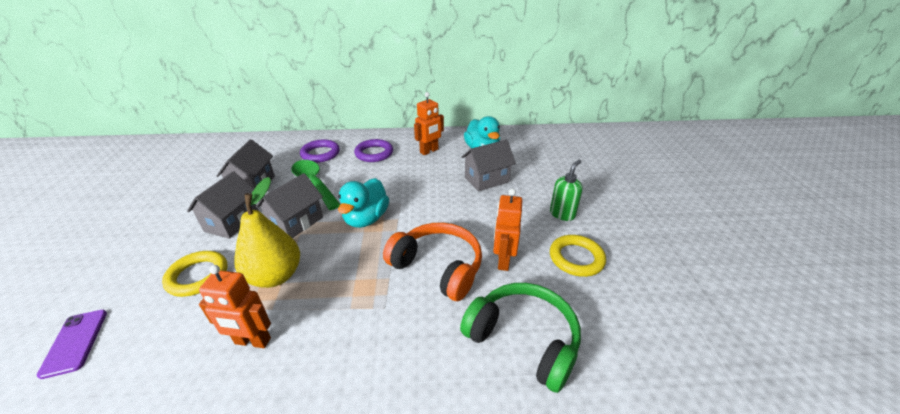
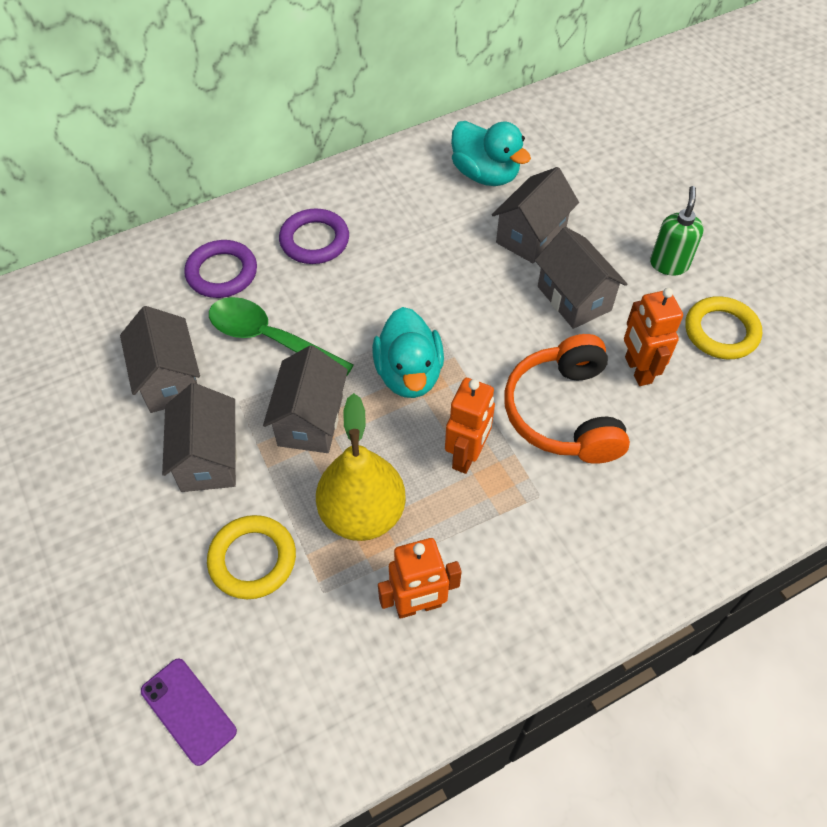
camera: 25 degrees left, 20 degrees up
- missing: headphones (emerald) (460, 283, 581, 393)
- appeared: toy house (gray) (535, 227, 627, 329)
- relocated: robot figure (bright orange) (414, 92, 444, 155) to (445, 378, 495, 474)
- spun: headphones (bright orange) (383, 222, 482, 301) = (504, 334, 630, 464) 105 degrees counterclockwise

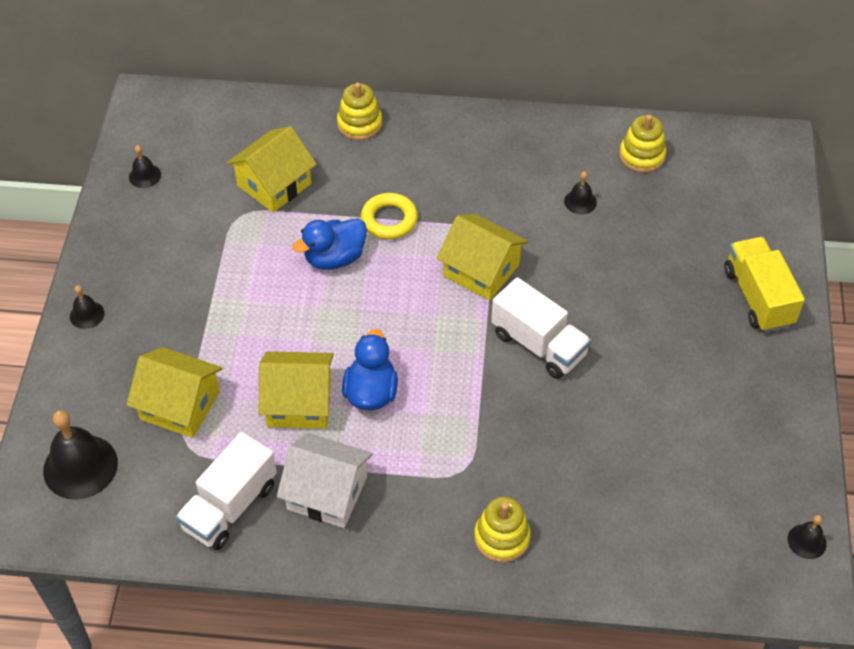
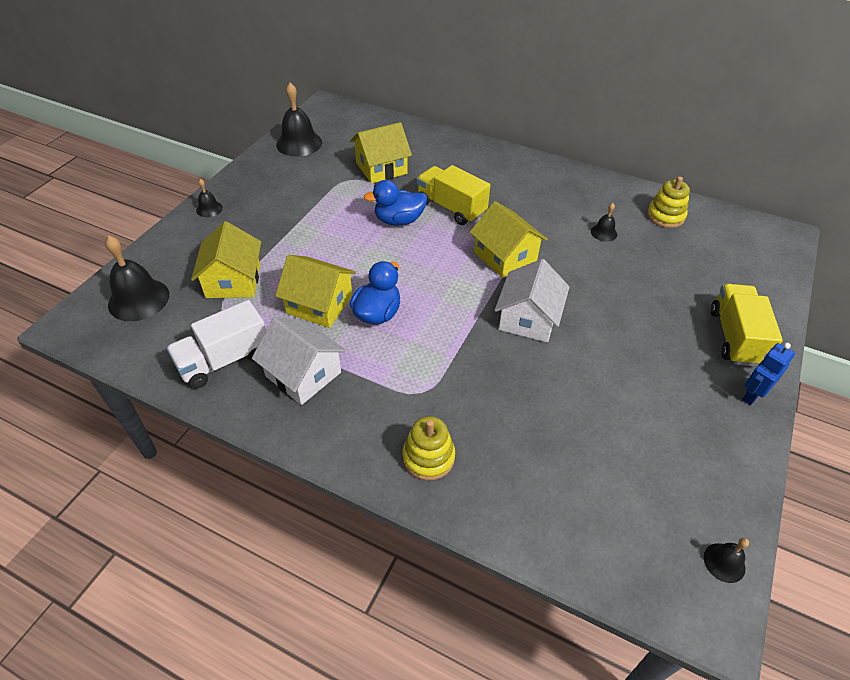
camera: 20 degrees right, 5 degrees down
- missing: stacking rings (golden) (337, 82, 382, 140)
- appeared: robot figure (blue) (742, 343, 795, 405)
- exchanged: torus (golden) (361, 193, 418, 239) to lorry (golden) (417, 165, 490, 225)
- exchanged: lorry (pure white) (491, 277, 591, 379) to toy house (pure white) (495, 259, 569, 342)
- spun: toy house (golden) (127, 347, 222, 438) = (191, 221, 261, 298) 45 degrees clockwise
- size: hand bell (black) (129, 145, 161, 188) = (276, 83, 322, 157) x1.99

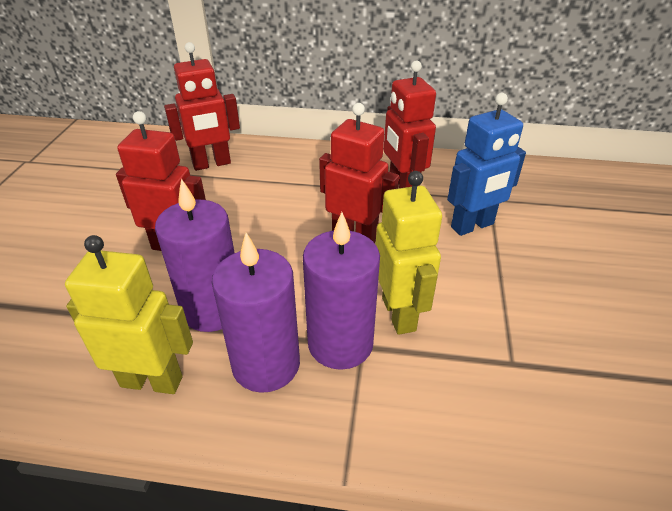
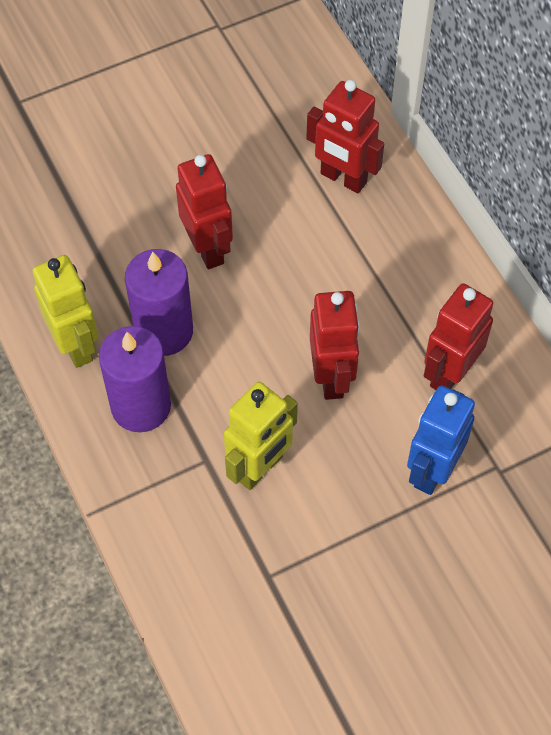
camera: 55 degrees right, 20 degrees up
- missing: candle (purple) (303, 212, 380, 370)
- spun: robot figure (blue) (447, 93, 526, 236) = (407, 385, 475, 495) 90 degrees clockwise

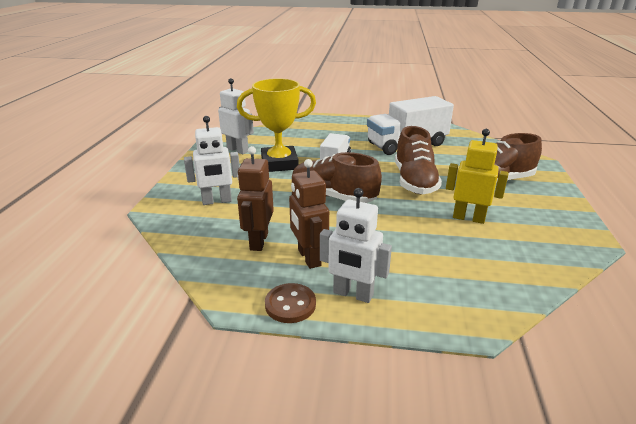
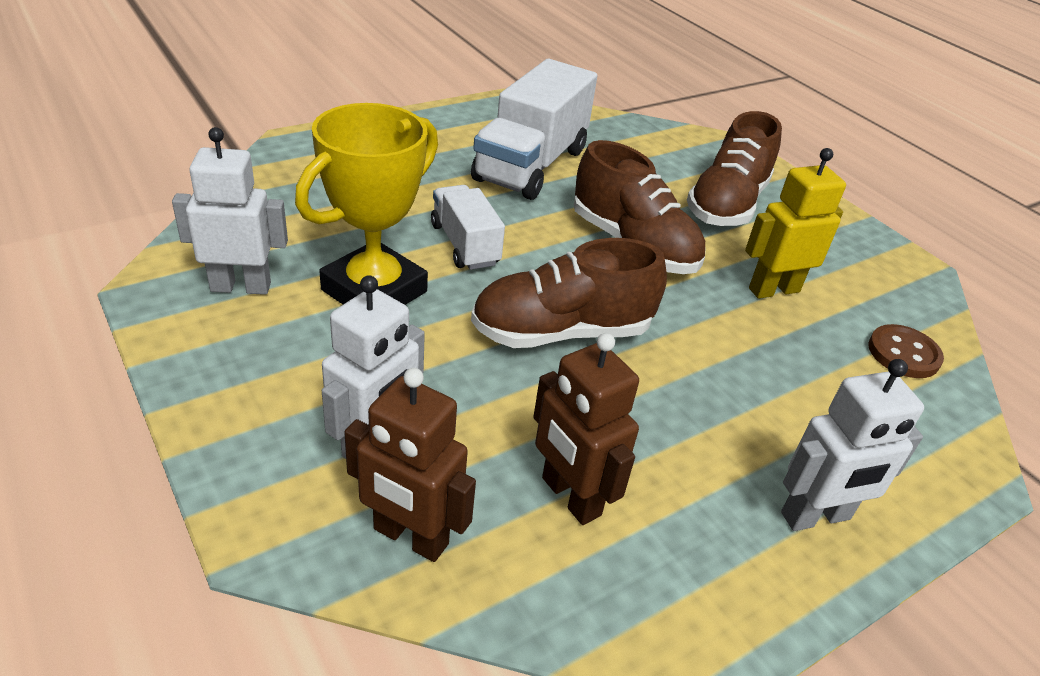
camera: 45 degrees left, 10 degrees up
- relocated: shirt button (dark brown) (265, 283, 316, 323) to (868, 324, 944, 378)
- relocated: robot figure (dark brown) (289, 159, 329, 269) to (344, 368, 476, 562)

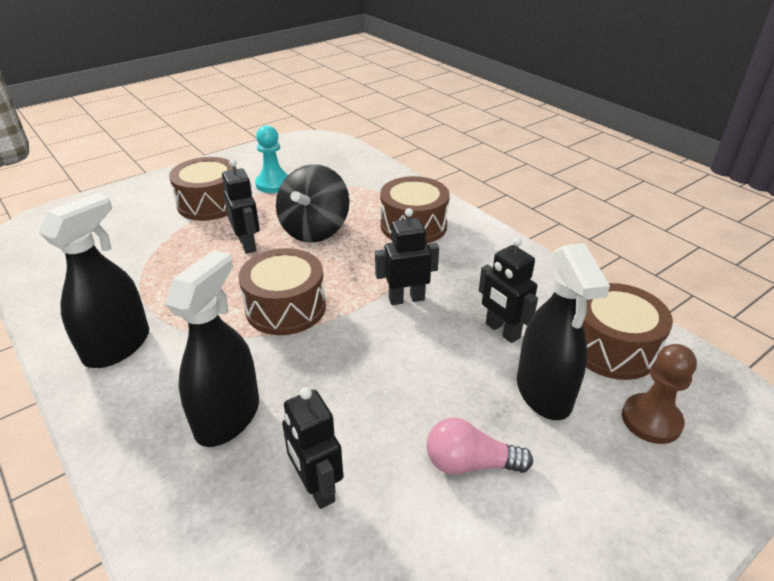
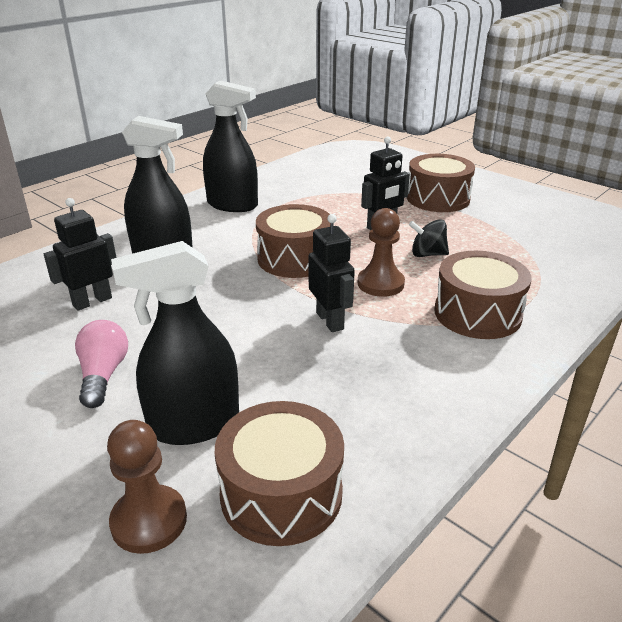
camera: 80 degrees right, 5 degrees down
- missing: pawn (aqua) (255, 125, 288, 193)
- missing: robot figure (black) (479, 237, 538, 343)
- appeared: pawn (dark brown) (358, 208, 405, 297)
- size: spinning top (black) (276, 164, 349, 243) = (409, 219, 449, 257) x0.54

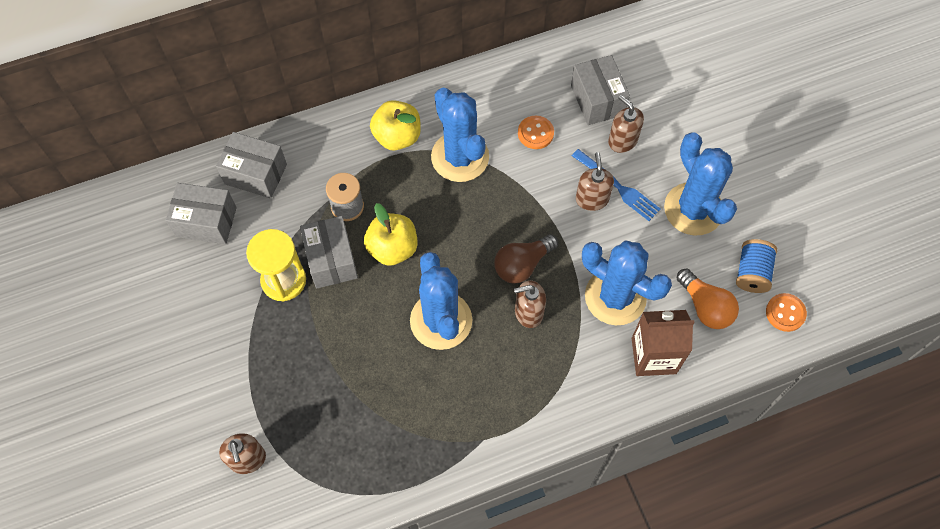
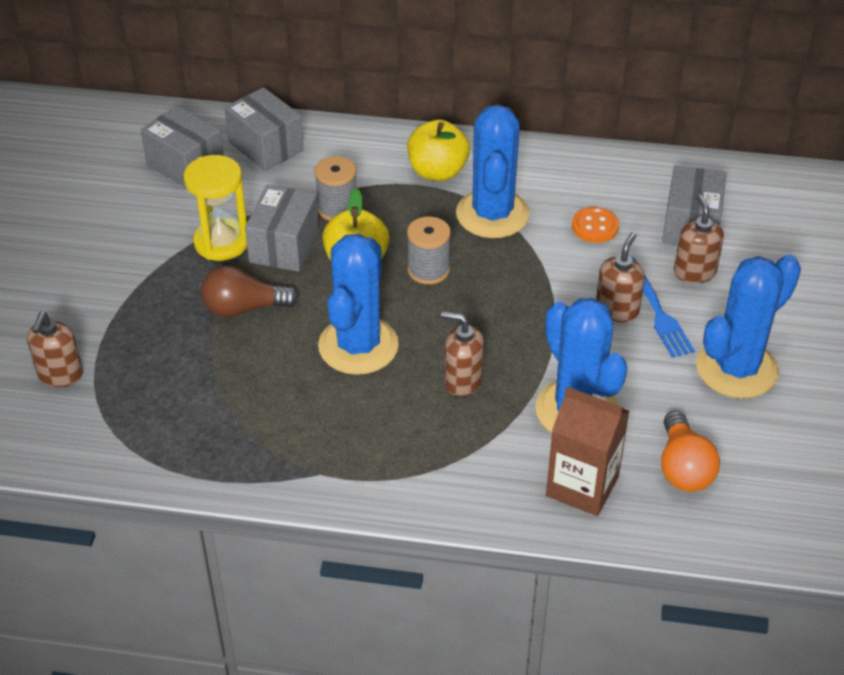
camera: 30 degrees right, 20 degrees down
- missing: spool (blue) (736, 239, 777, 293)
- missing: shirt button (bright orange) (766, 293, 807, 332)
- appeared: spool (gray) (407, 216, 451, 285)
- relocated: bulb (dark brown) (494, 234, 558, 284) to (201, 266, 299, 317)
- spun: saguaro cactus (blue) (664, 133, 737, 236) = (696, 255, 801, 399) 45 degrees clockwise

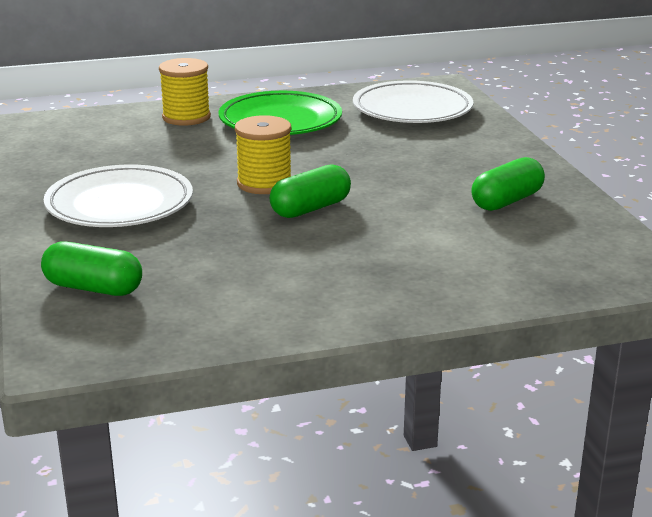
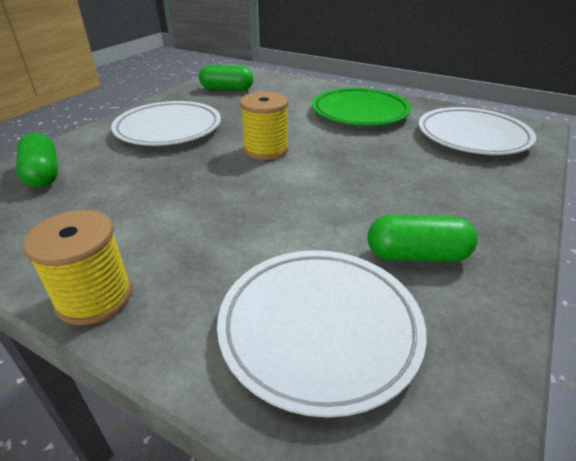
camera: 45 degrees right, 10 degrees up
- appeared: dinner plate (pure white) (217, 250, 427, 418)
- relocated: spool (golden) (159, 58, 211, 126) to (23, 210, 132, 325)
- relocated: pill shape (emerald) (270, 164, 351, 218) to (199, 65, 253, 91)

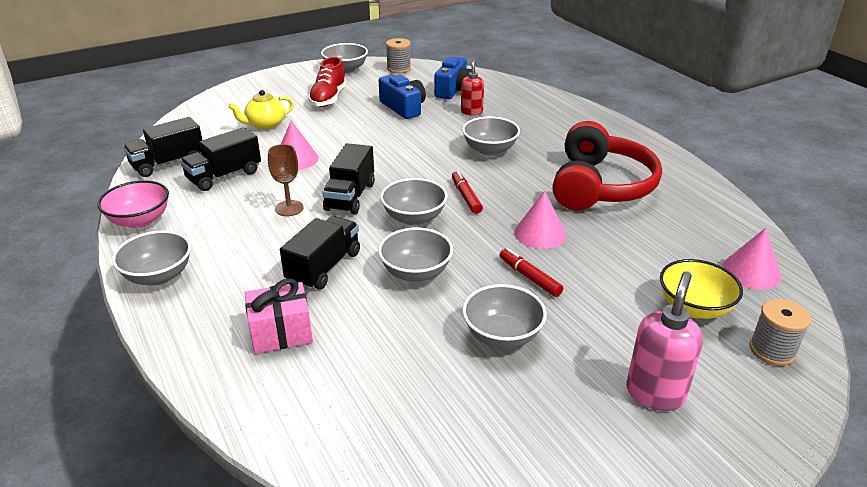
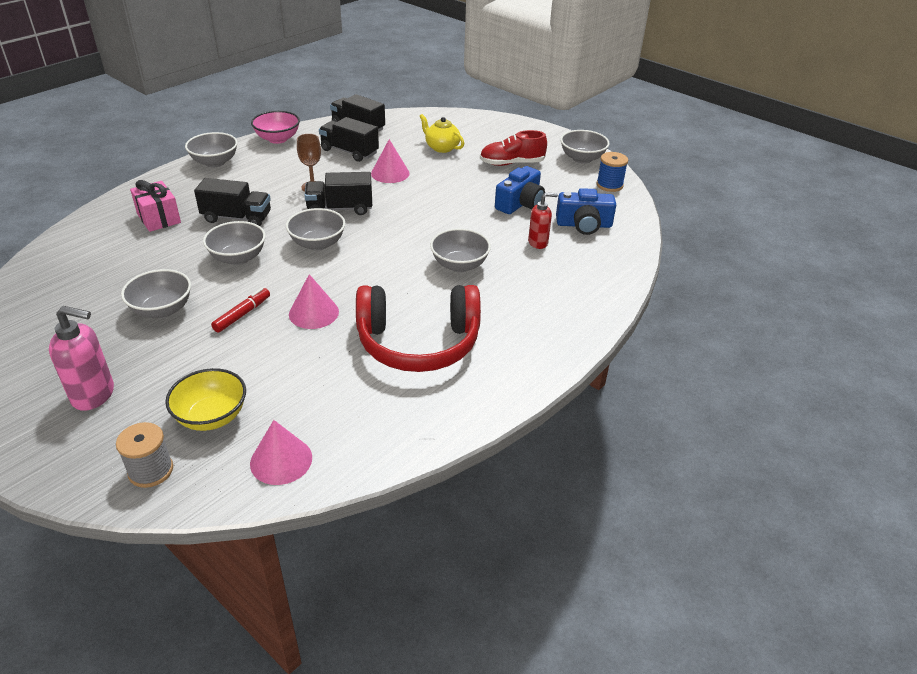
camera: 70 degrees right, 5 degrees up
- missing: felt pen (crimson) (452, 171, 483, 214)
- colour: spool (gray) (386, 38, 411, 73) to spool (blue) (596, 152, 628, 192)

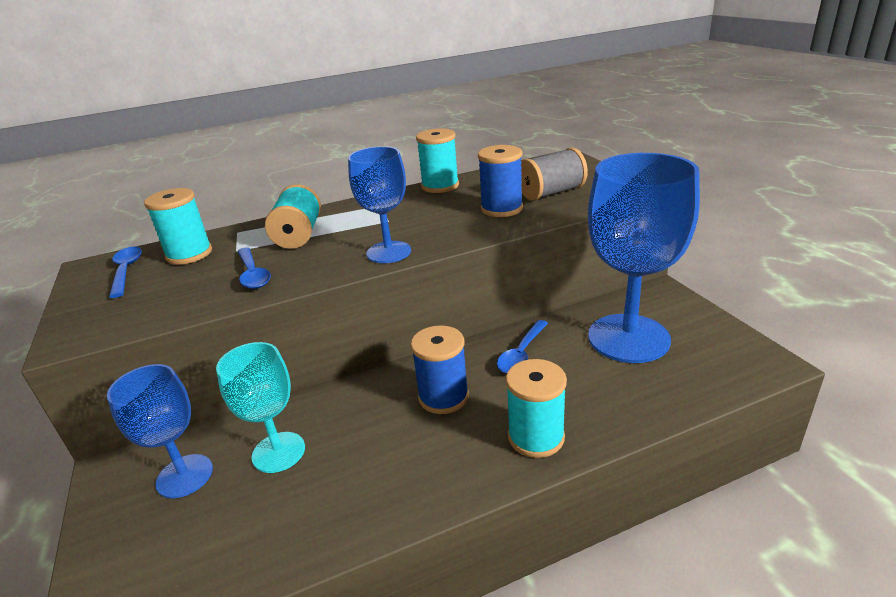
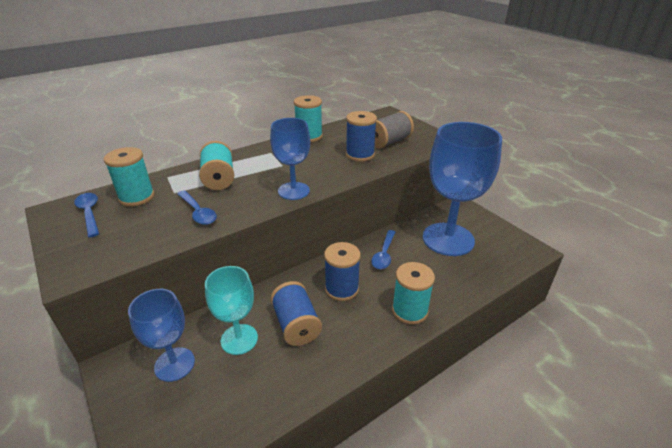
camera: 15 degrees left, 5 degrees up
- appeared: spool (blue) (271, 281, 322, 346)

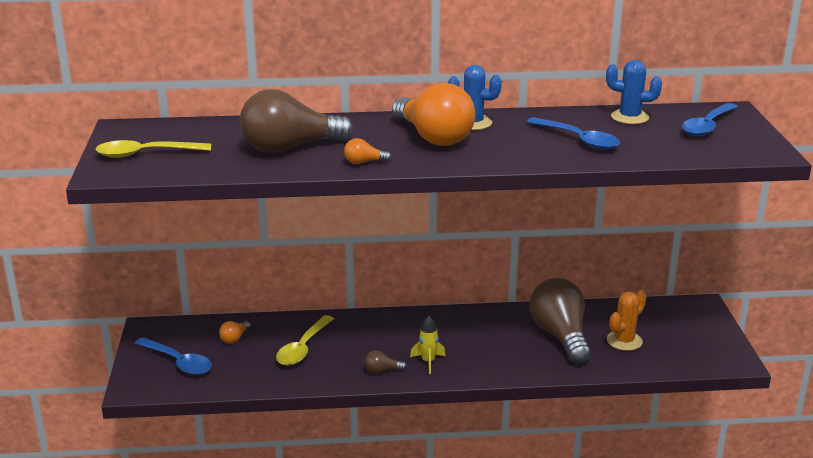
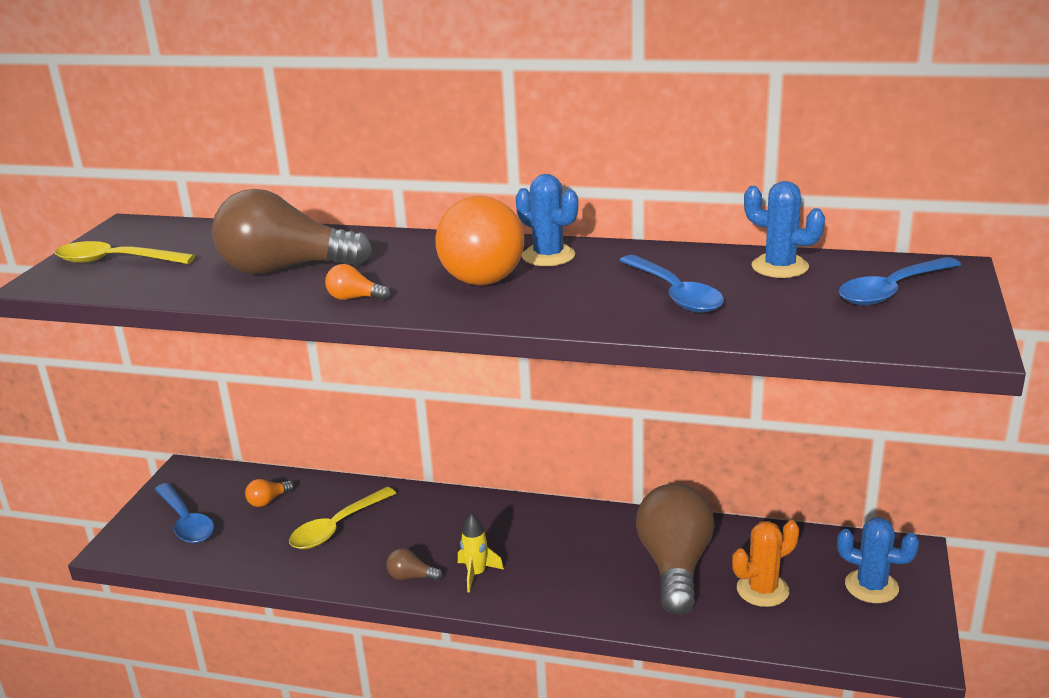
camera: 20 degrees right, 0 degrees up
- appeared: saguaro cactus (blue) (837, 517, 919, 603)

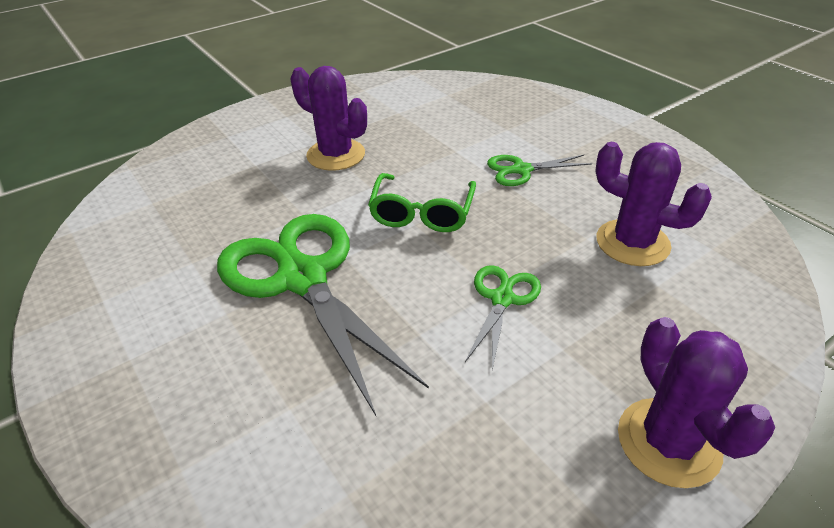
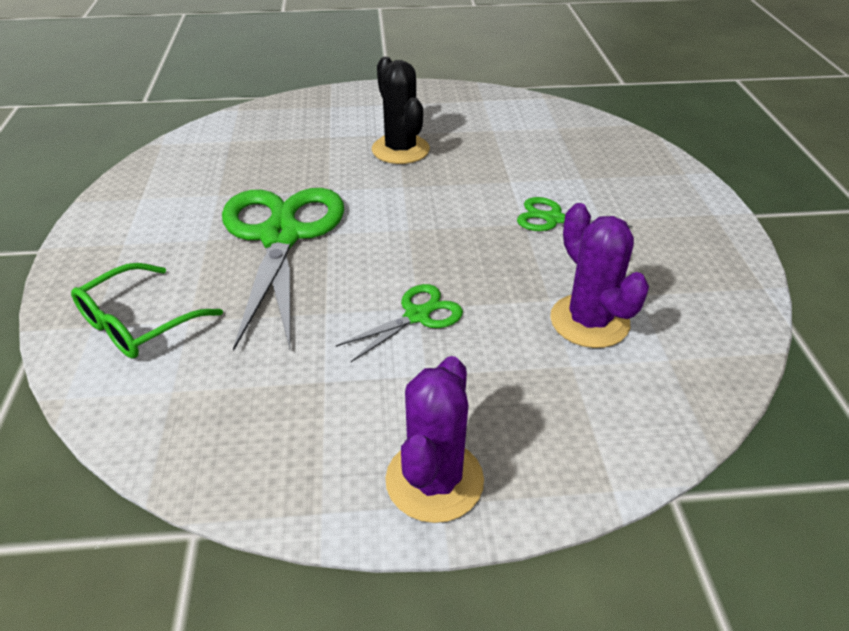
camera: 30 degrees right, 0 degrees up
- relocated: spectacles (emerald) (368, 173, 476, 232) to (71, 263, 223, 359)
- colour: saguaro cactus (purple) (290, 66, 367, 171) to saguaro cactus (black) (372, 57, 430, 164)

